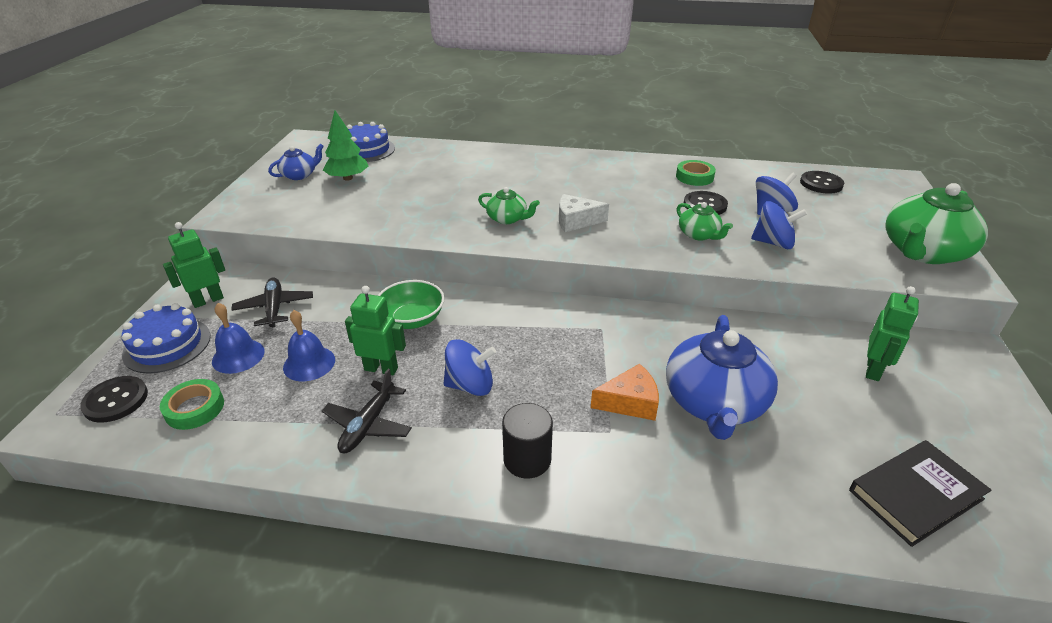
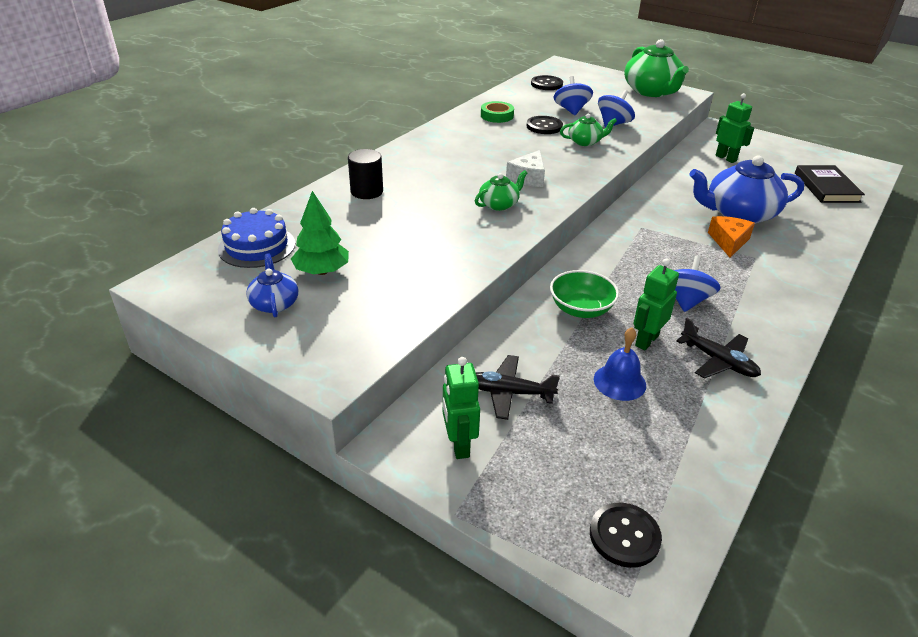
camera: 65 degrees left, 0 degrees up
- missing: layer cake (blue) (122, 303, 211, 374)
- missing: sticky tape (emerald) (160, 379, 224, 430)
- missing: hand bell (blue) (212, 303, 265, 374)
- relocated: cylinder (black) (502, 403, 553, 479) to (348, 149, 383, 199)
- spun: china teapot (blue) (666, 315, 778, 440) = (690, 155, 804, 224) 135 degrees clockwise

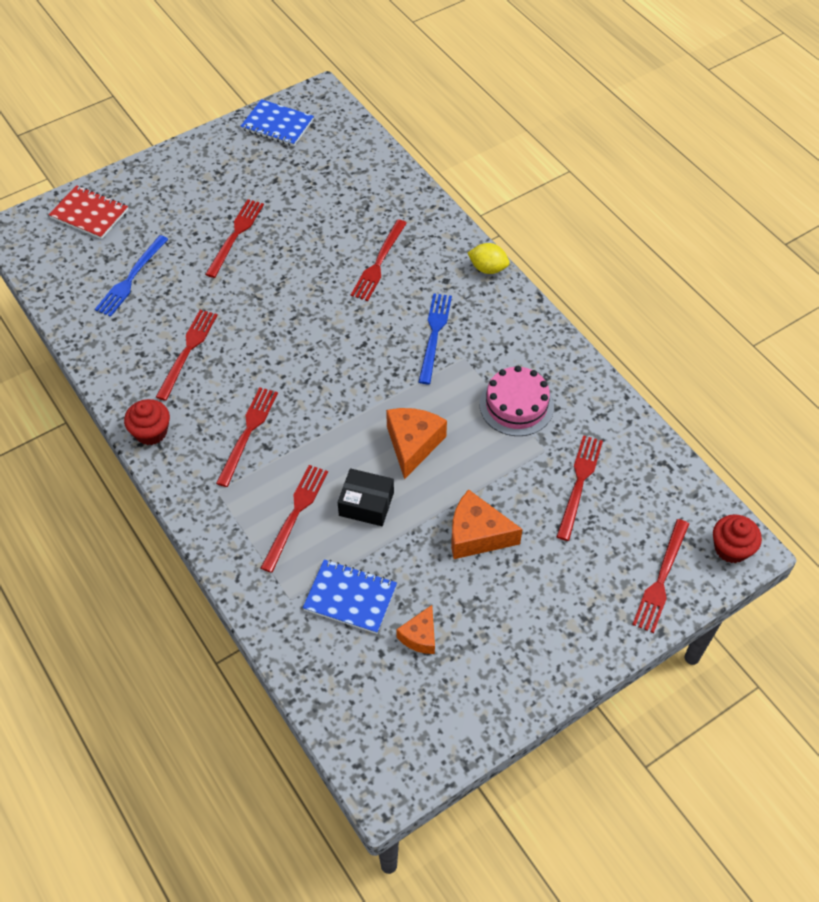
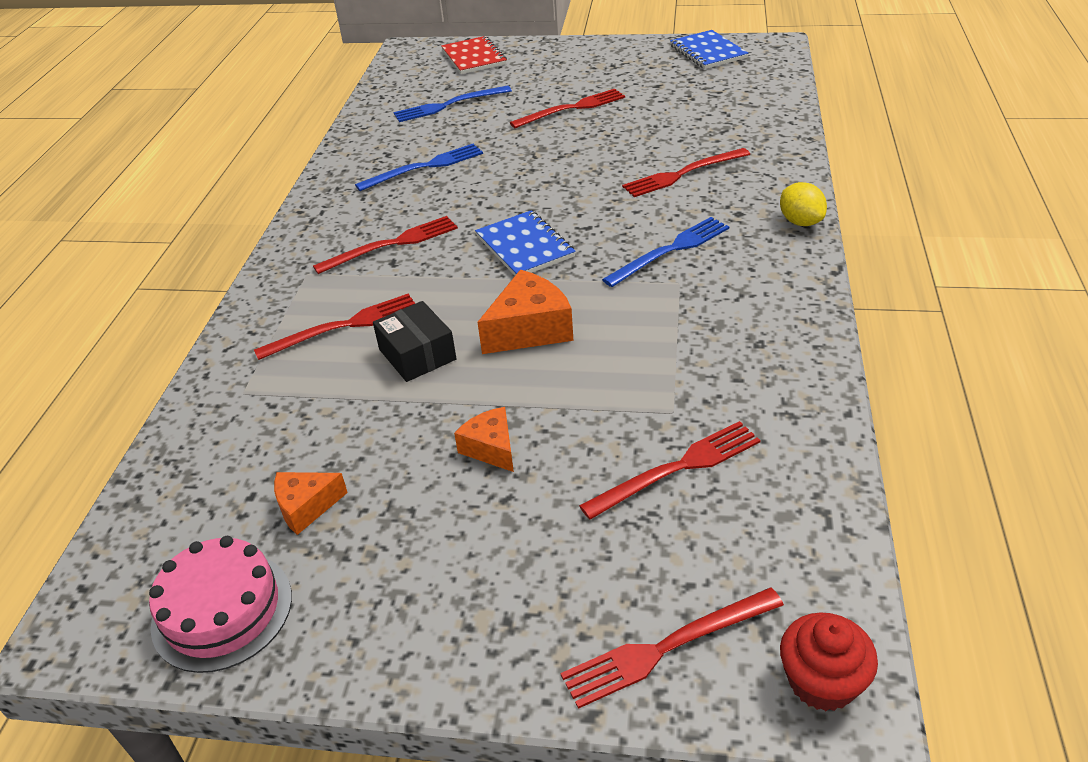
camera: 45 degrees right, 15 degrees down
- missing: cupcake (crimson) (124, 399, 170, 445)
- relocated: notebook (blue) (303, 559, 397, 634) to (475, 210, 576, 276)
- relocated: layer cake (rosy) (480, 366, 554, 436) to (149, 536, 292, 673)
- colour: dinner fork (crimson) (156, 310, 217, 401) to dinner fork (blue) (355, 144, 483, 191)
- size: piece of cheese (bright orange) (451, 489, 523, 559) = (454, 407, 514, 472) x0.62

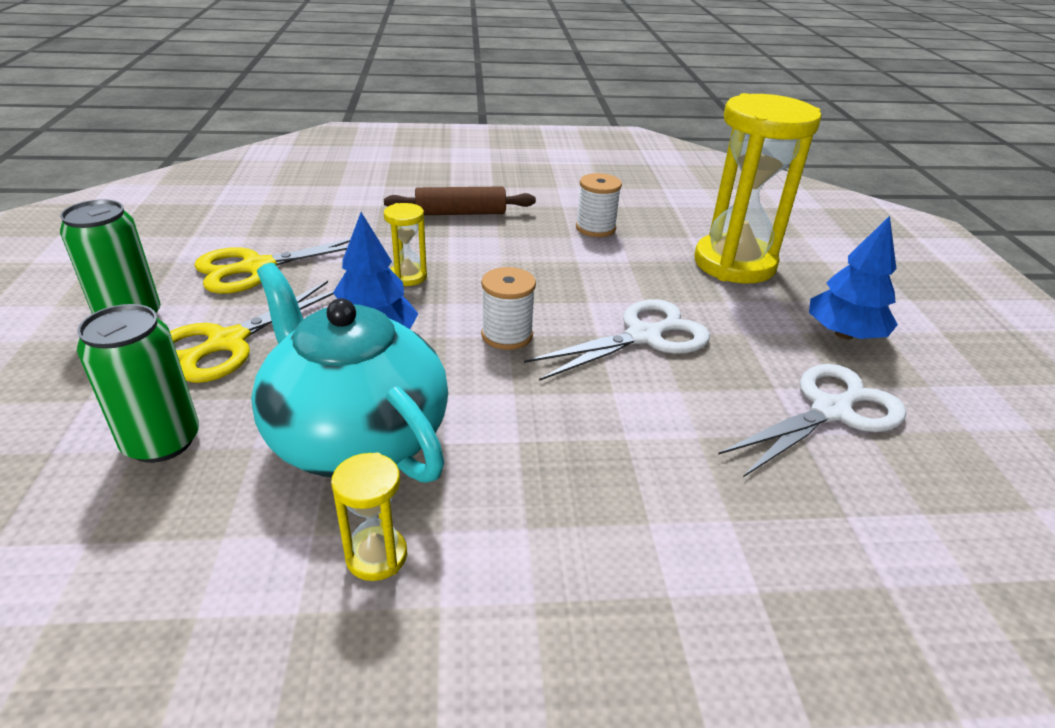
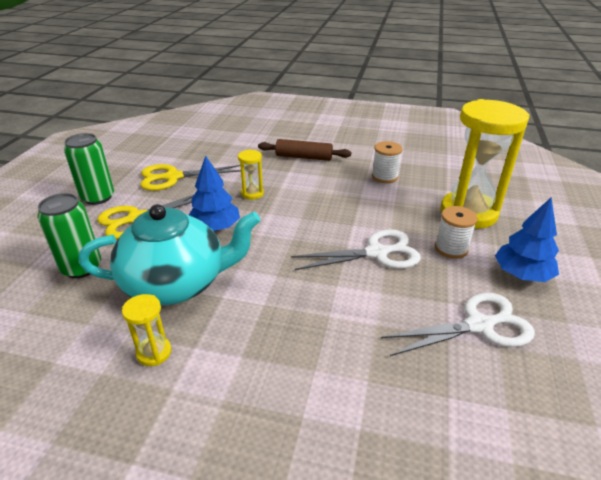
camera: 20 degrees right, 0 degrees up
- relocated: spool (pure white) (481, 267, 536, 350) to (435, 206, 477, 259)
- spun: china teapot (aqua) (251, 263, 448, 483) = (79, 204, 261, 305) 105 degrees clockwise

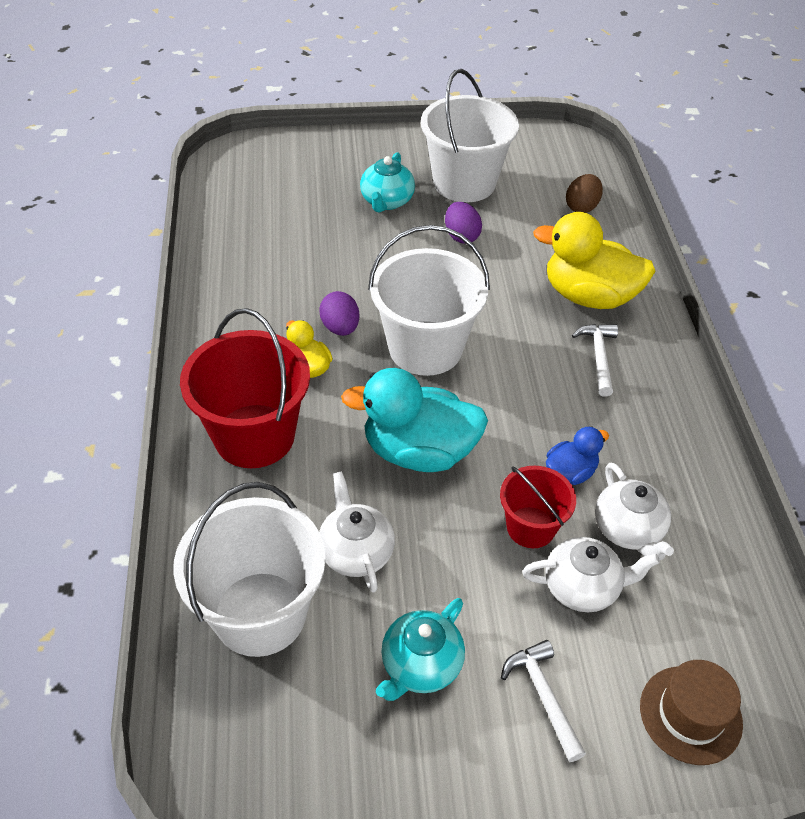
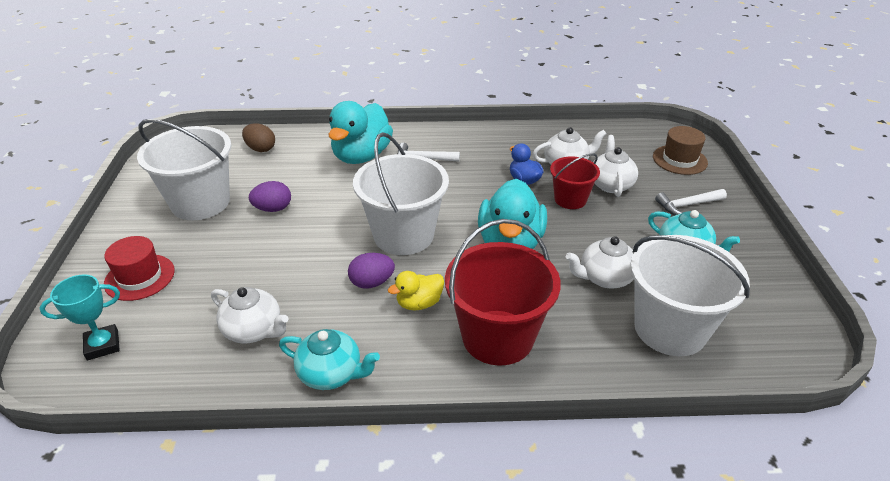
camera: 85 degrees left, 10 degrees down
- appeared: trophy (aqua) (40, 274, 120, 361)
- appeared: tall hat (crimson) (104, 236, 175, 301)
- appeared: china teapot (pure white) (211, 287, 289, 343)
- relocated: china teapot (aqua) (360, 152, 415, 213) to (279, 329, 380, 390)
- colour: duck (golden) (533, 212, 656, 309) to duck (aqua) (328, 101, 393, 164)

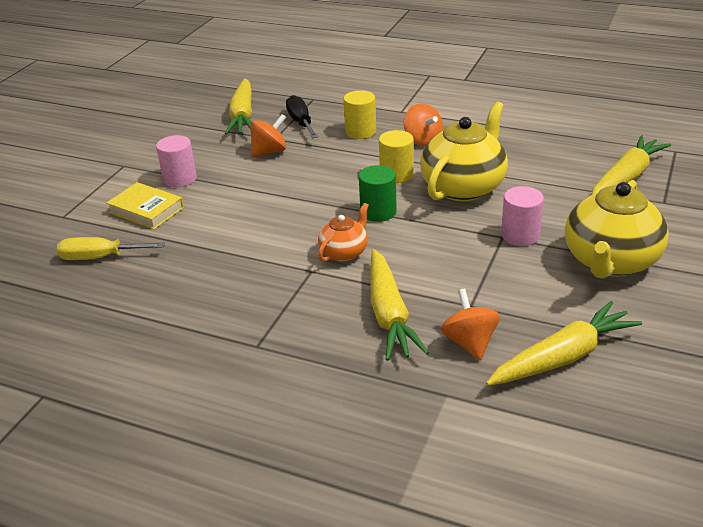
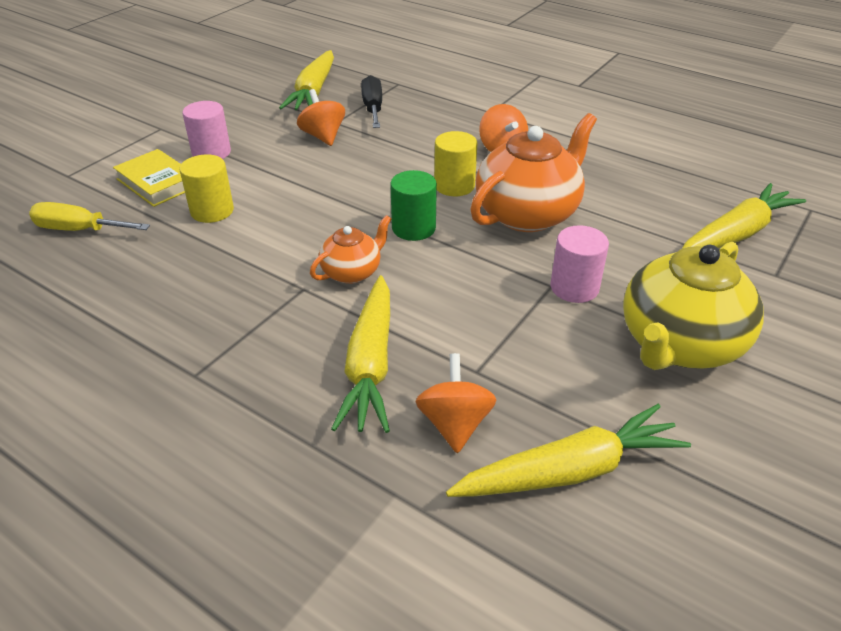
camera: 10 degrees right, 5 degrees up
- relocated: cylinder (golden) (343, 90, 376, 139) to (180, 154, 234, 223)
- colour: china teapot (golden) (420, 102, 508, 201) to china teapot (bright orange) (470, 113, 597, 232)
- spun: spinning top (bright orange) (250, 114, 286, 157) = (297, 89, 345, 146) 90 degrees counterclockwise

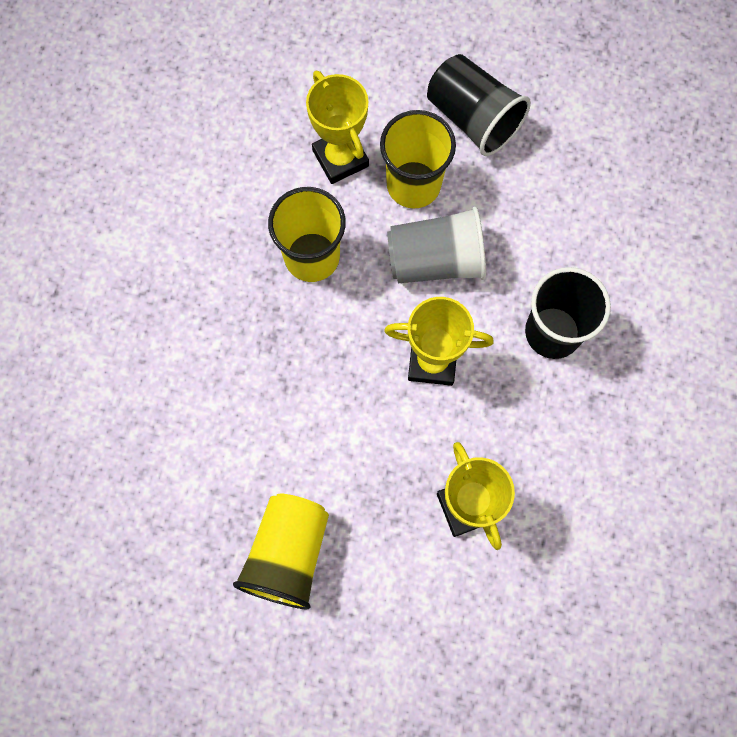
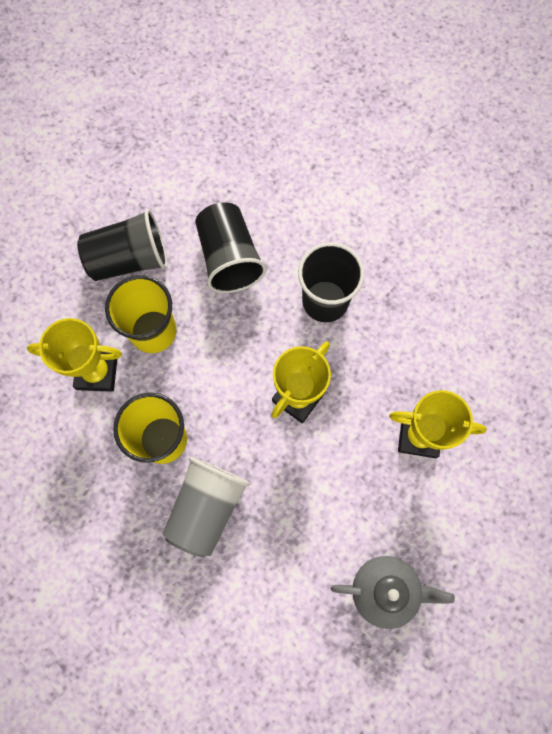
camera: 60 degrees left, 0 degrees up
- appeared: cup (black) (195, 203, 267, 293)
- relocated: cup (gray) (387, 207, 486, 283) to (163, 457, 250, 557)
- exchanged: cup (golden) (233, 494, 329, 609) to china teapot (gray) (331, 556, 455, 629)

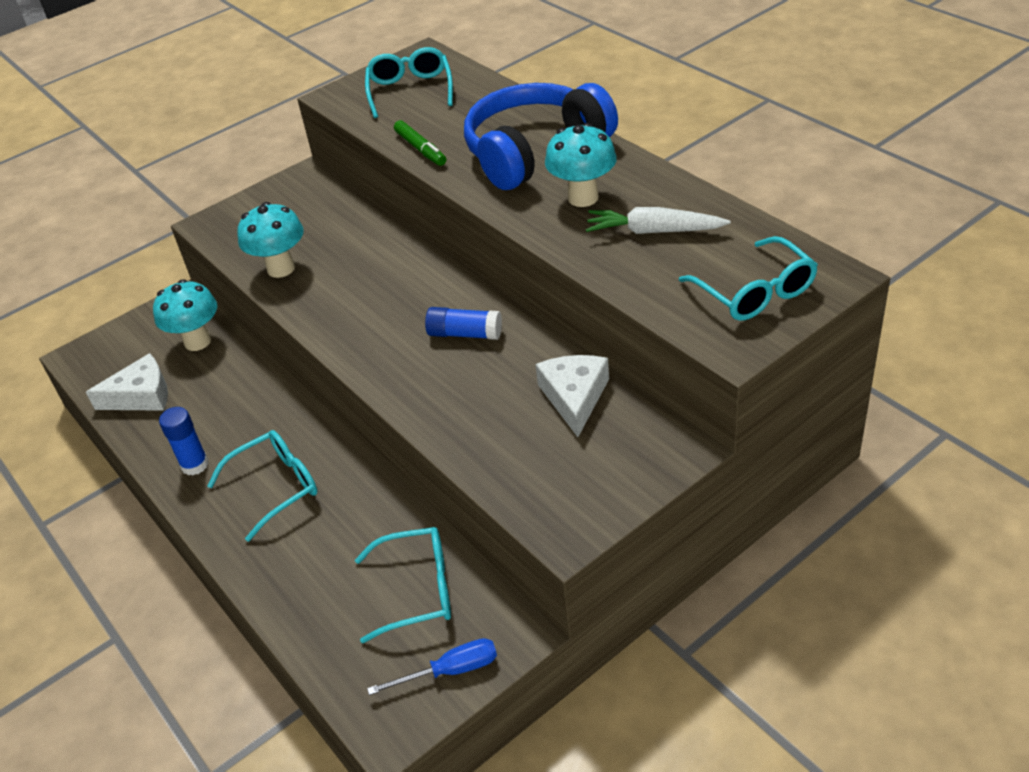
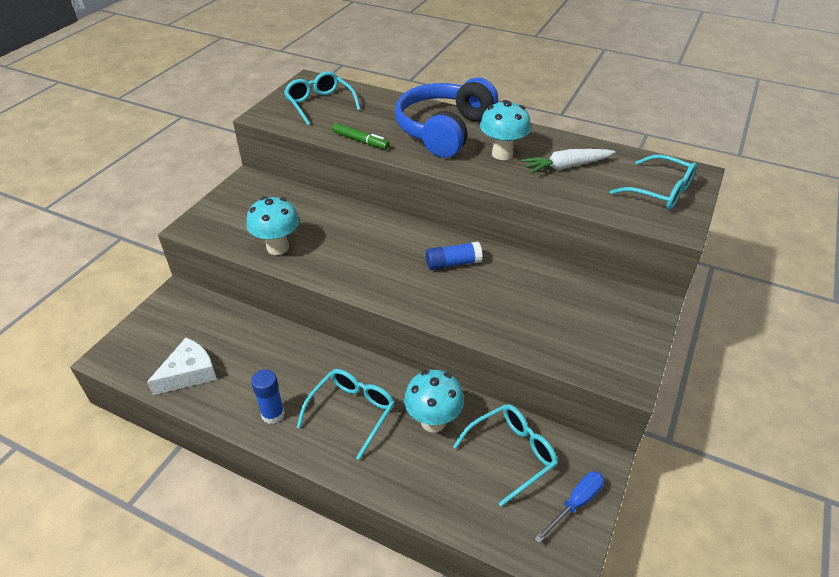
camera: 30 degrees left, 0 degrees up
- missing: piece of cheese (pure white) (535, 355, 609, 437)
- relocated: fungus (aqua) (153, 279, 217, 351) to (404, 370, 464, 432)

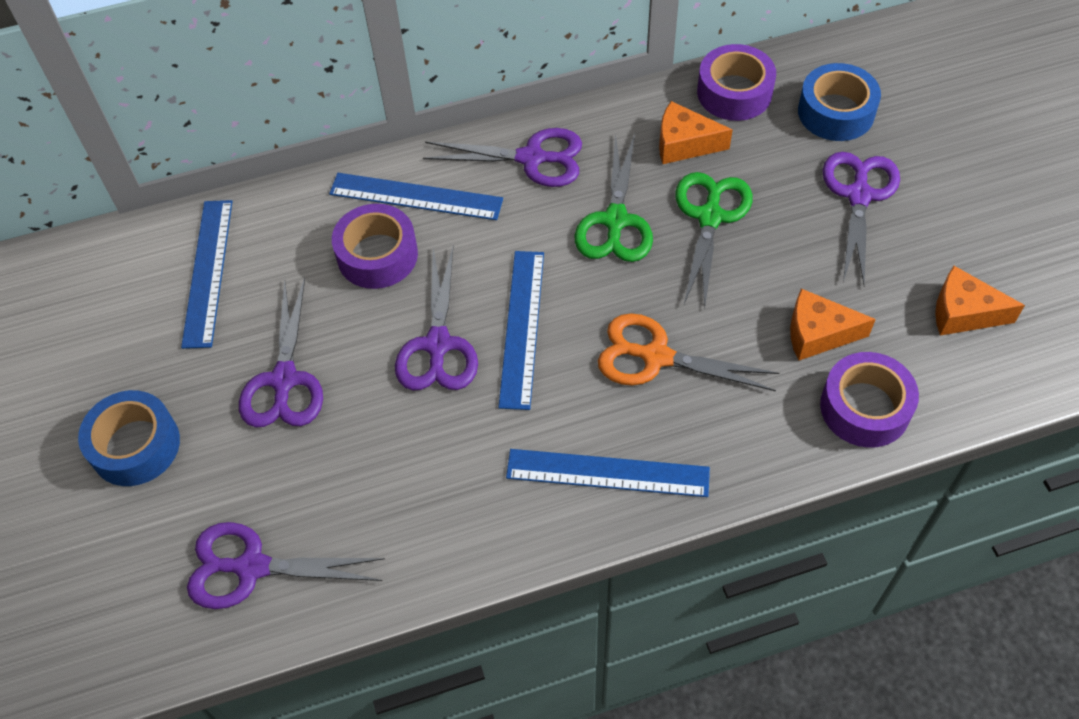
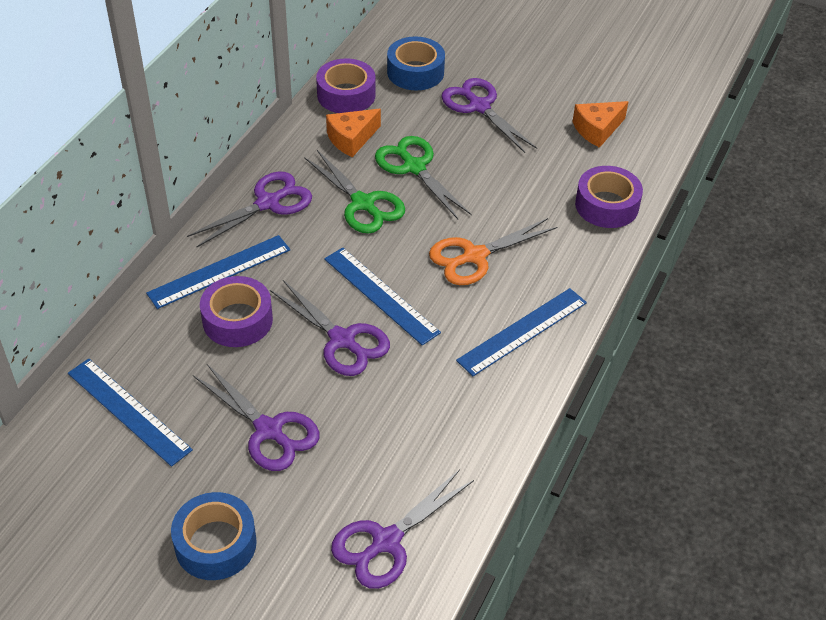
camera: 50 degrees left, 10 degrees down
- missing: piece of cheese (bright orange) (790, 289, 876, 361)

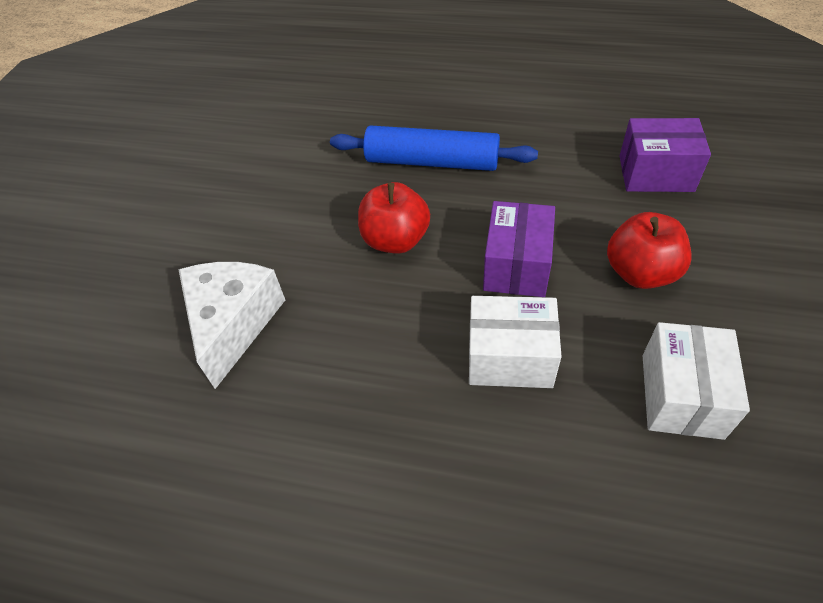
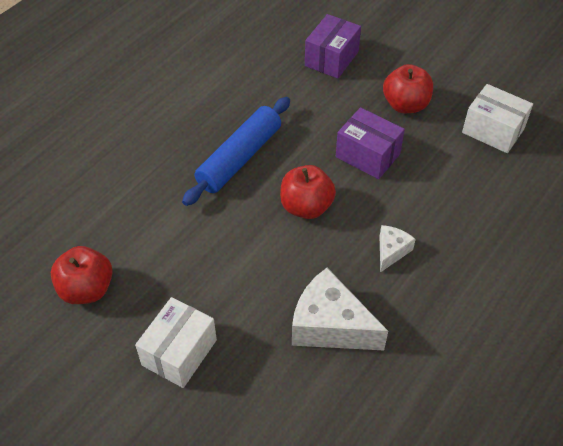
camera: 70 degrees left, 0 degrees up
- appeared: apple (crimson) (51, 246, 113, 304)
- appeared: piece of cheese (pure white) (380, 225, 416, 272)
- relocated: box (pure white) (469, 296, 562, 388) to (135, 297, 217, 388)

